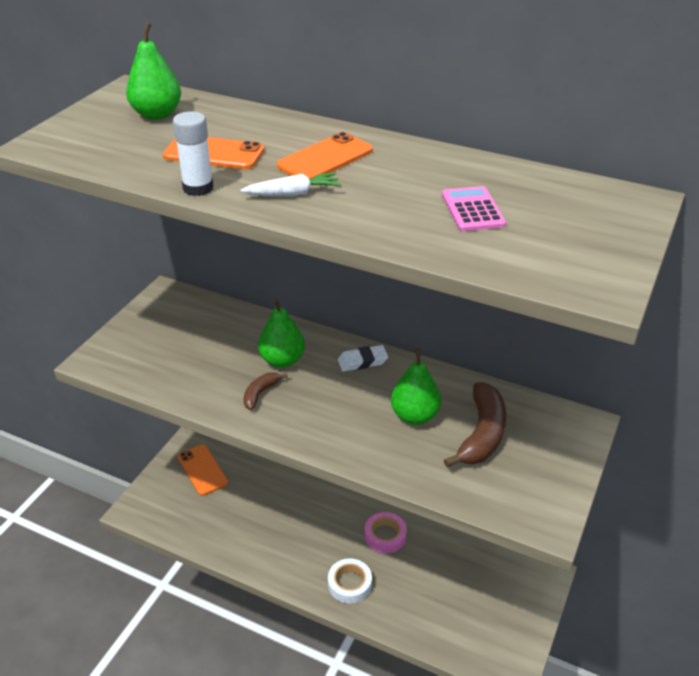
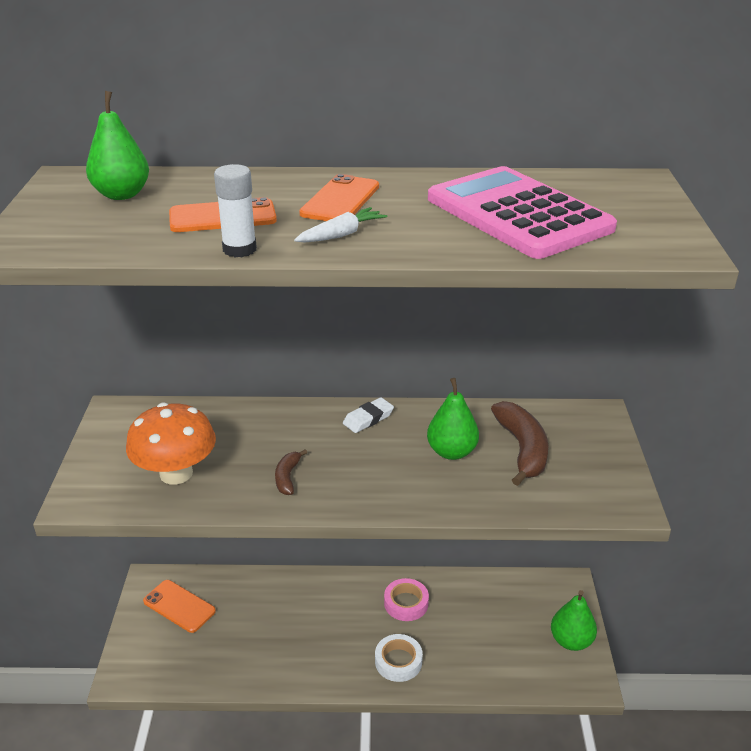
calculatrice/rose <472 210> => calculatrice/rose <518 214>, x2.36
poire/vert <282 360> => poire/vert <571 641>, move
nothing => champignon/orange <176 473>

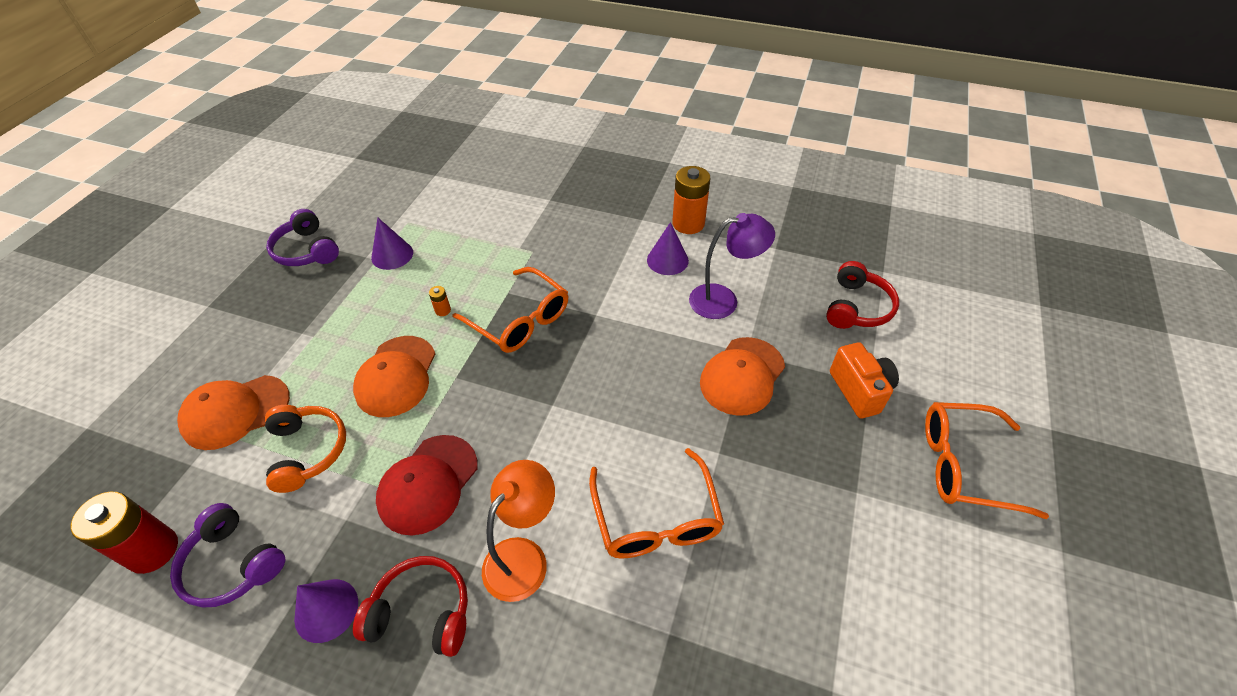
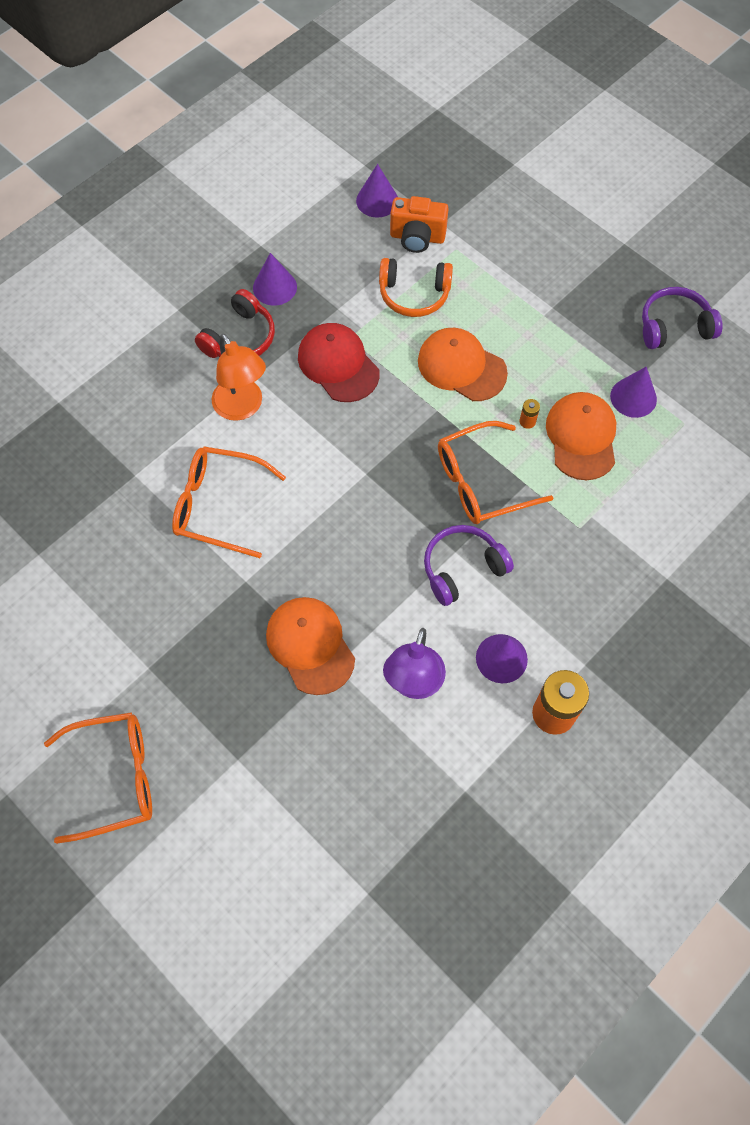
casque audio/rouge <857 307> => nothing
appareil photo/orange <859 390> => appareil photo/orange <417 237>, move
casquette/orange <236 412> => casquette/orange <581 437>, move
lunettes/orange <964 465> => lunettes/orange <115 778>, 45 degrees clockwise
pile/rouge <153 550> => cône/violet <377 200>
casque audio/violet <233 564> => casque audio/violet <462 568>, move

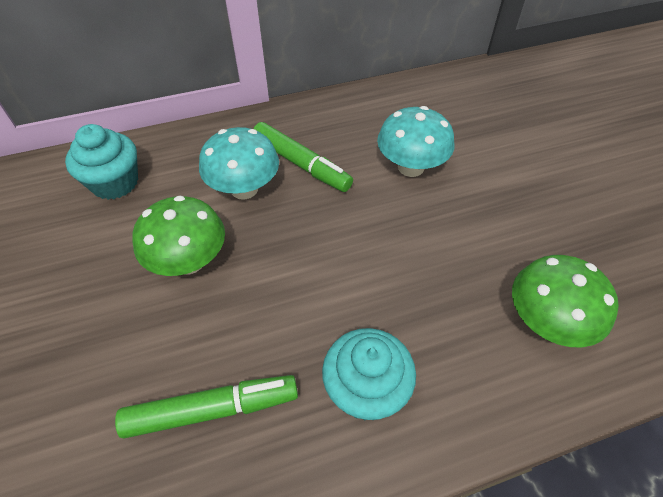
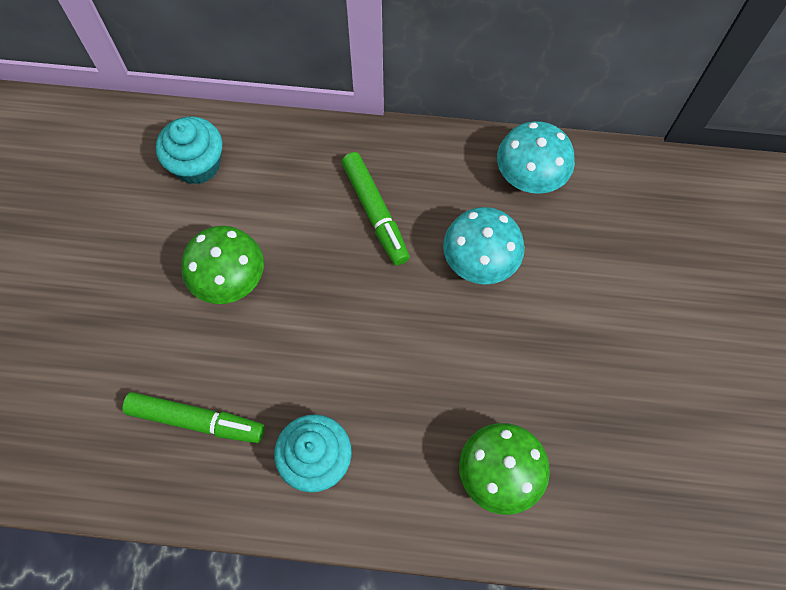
champignon/turquoise <244 189> => champignon/turquoise <529 177>, move

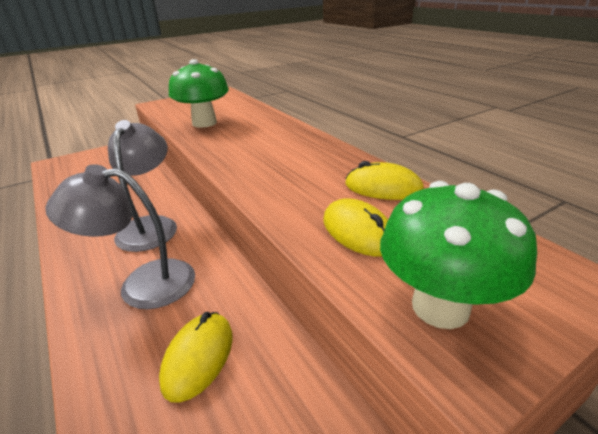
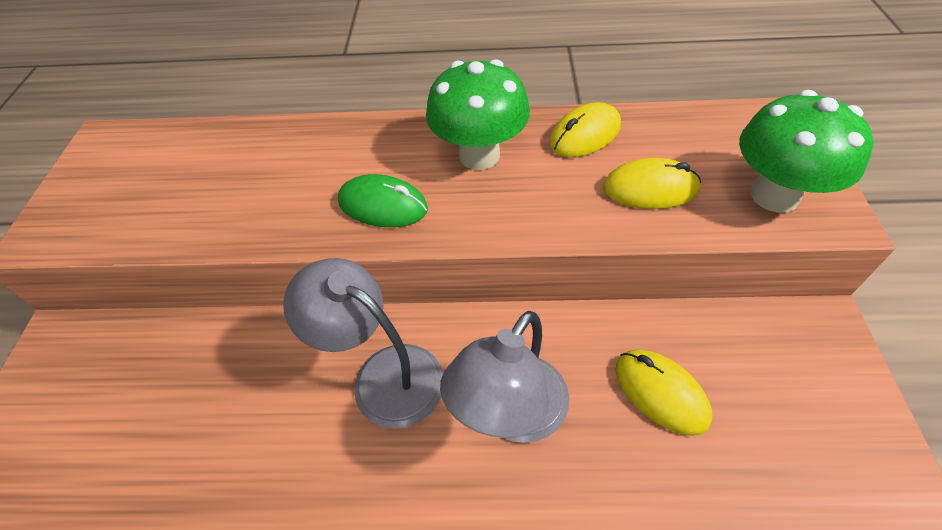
champignon/vert <204 123> => champignon/vert <479 155>, move
nothing => souris/vert <383 205>

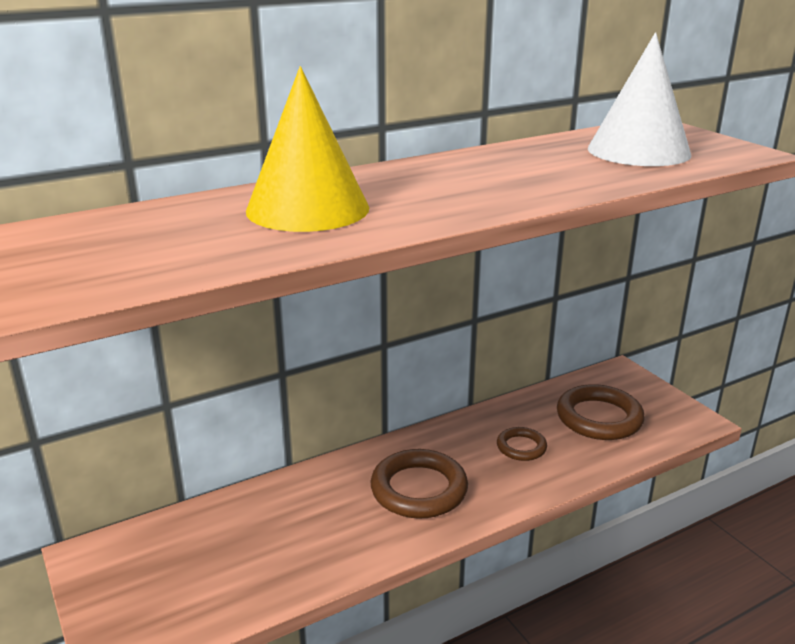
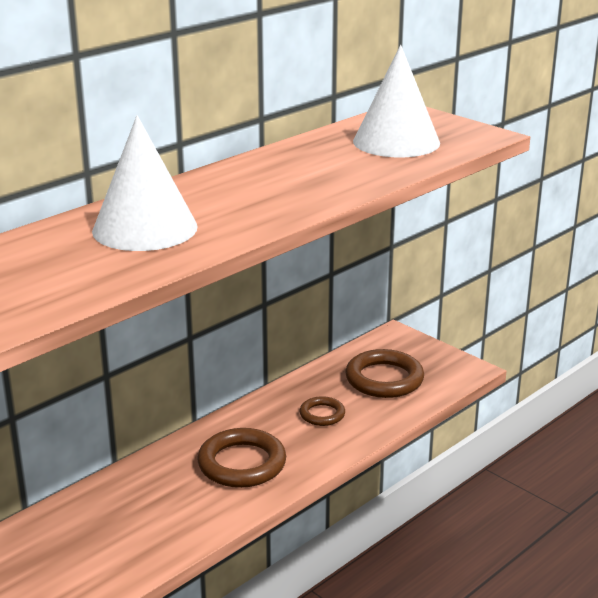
cône/jaune <307 209> => cône/blanc <145 228>

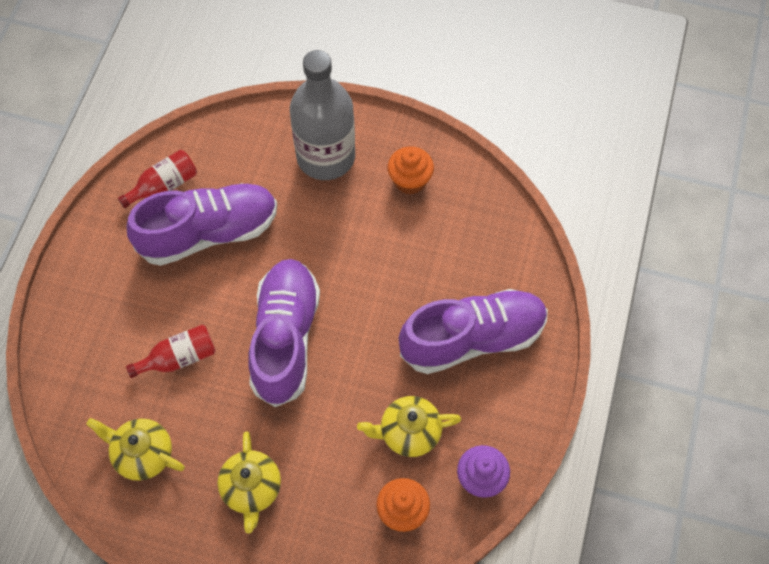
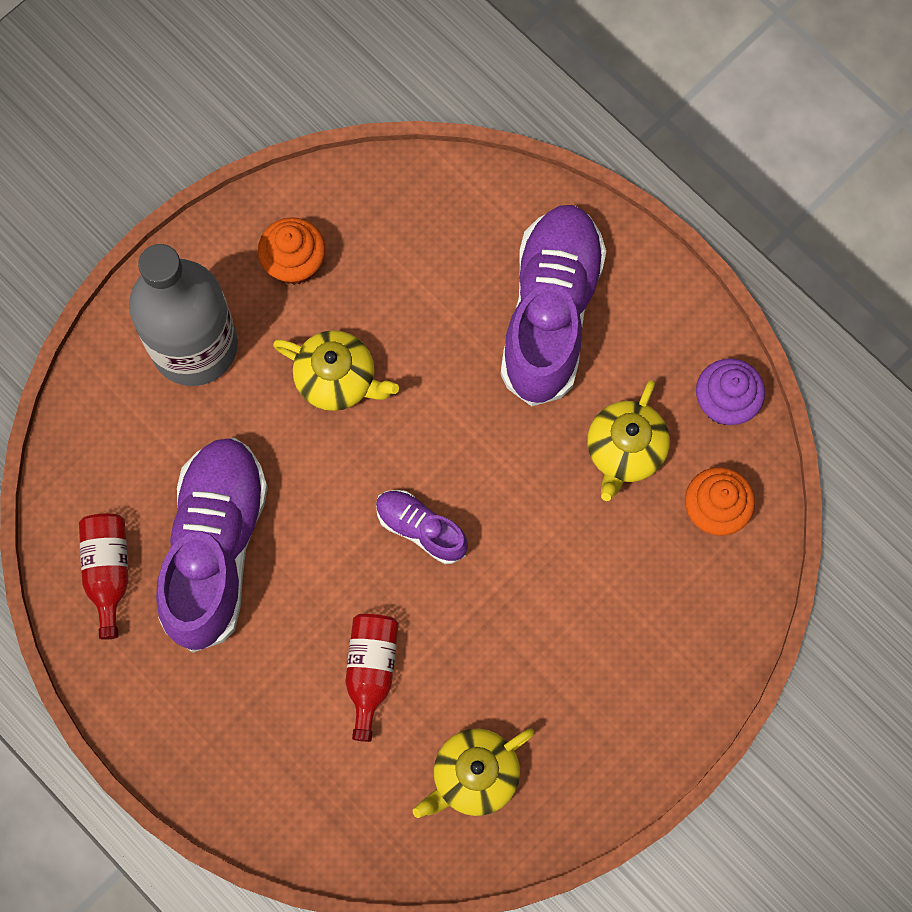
chaussure/violet <285 338> => chaussure/violet <421 529>, x0.49
théière/jaune <251 489> => théière/jaune <337 380>, move

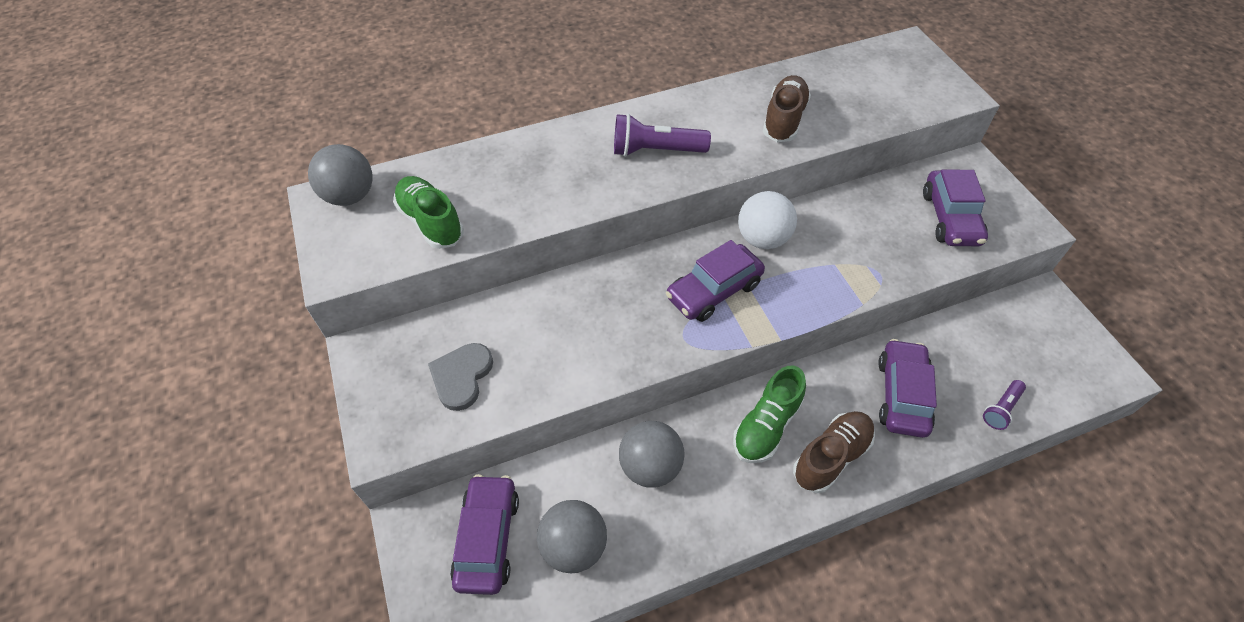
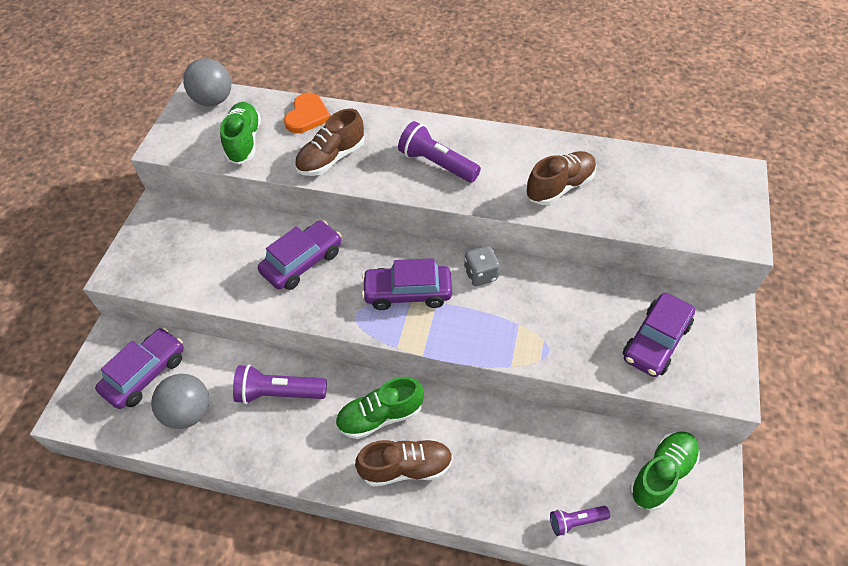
balle/blanc <763 239> => dé/gris <481 274>
voiture/violet <902 395> => voiture/violet <302 262>, move
cœur/gris <461 376> => nothing
balle/gris <650 466> => lampe de poche/violet <278 393>
nothing => cœur/orange <307 115>
nothing => chaussure/marron <331 158>
nothing => chaussure/vert <661 474>

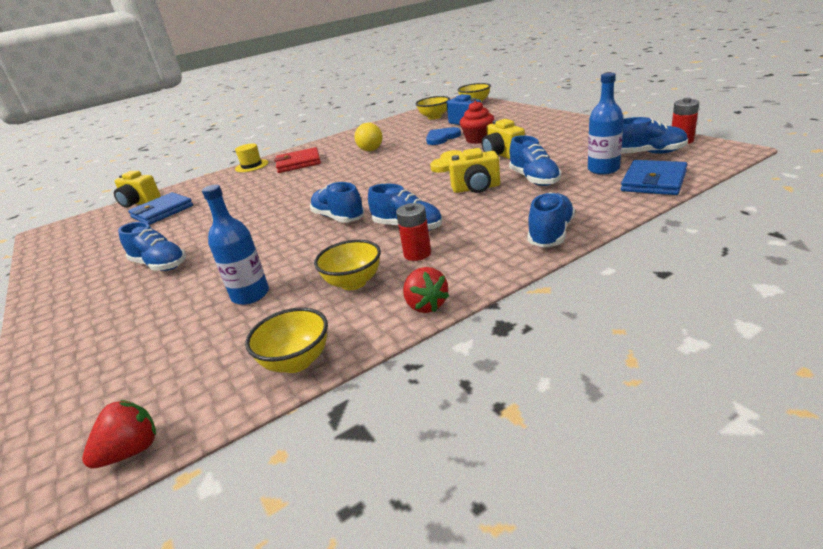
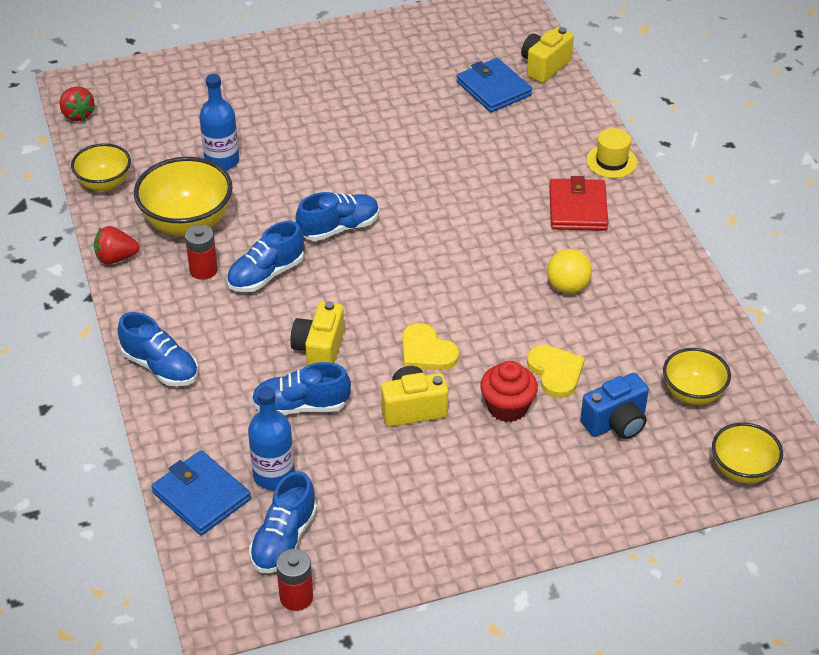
cœur/bleu <442 138> => cœur/jaune <555 372>
chaussure/bleu <160 265> => nothing
bol/jaune <353 283> => bol/jaune <187 223>, x1.60

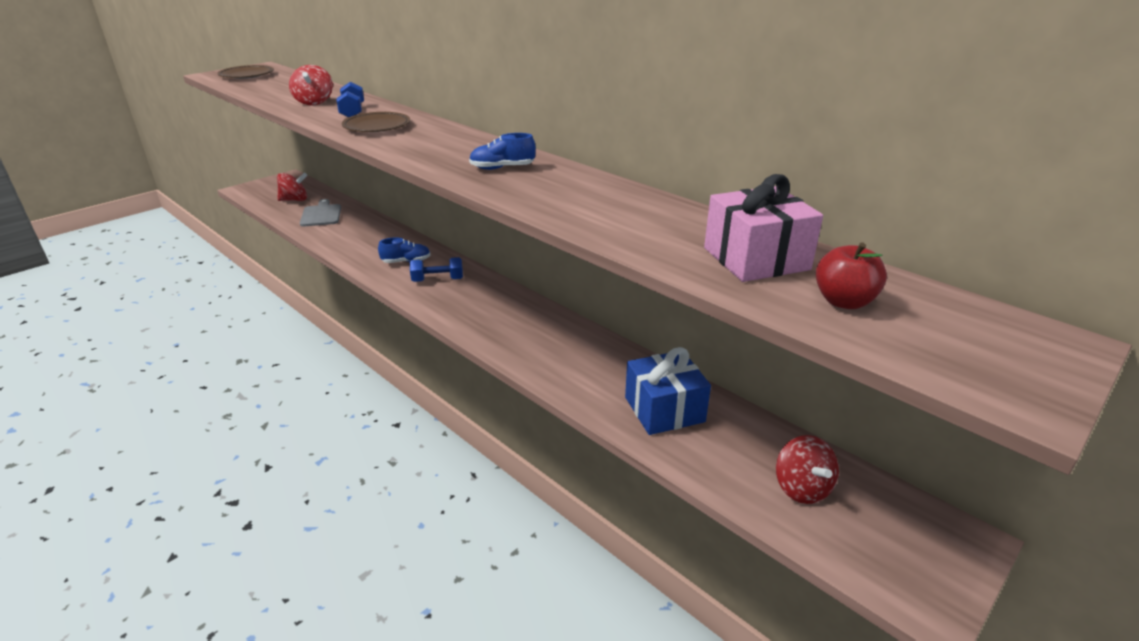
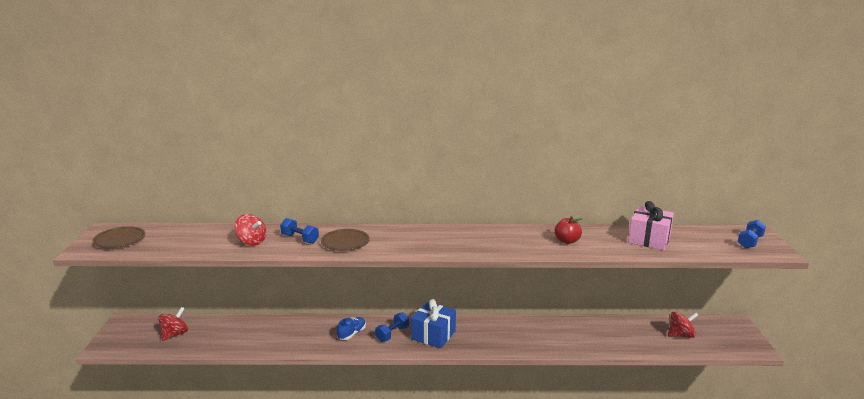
chaussure/bleu <502 168> => nothing
planche à découper/gris <321 215> => nothing
pomme/rouge <844 301> => pomme/rouge <567 241>, move
cadeau/bleu <664 409> => cadeau/bleu <433 335>, move
toupie/rouge <801 488> => toupie/rouge <680 335>, 45 degrees counterclockwise
nothing => haltère/bleu <750 242>

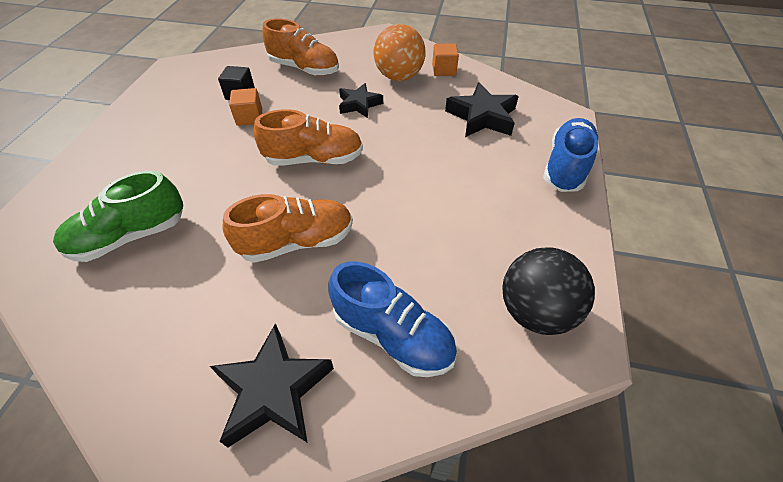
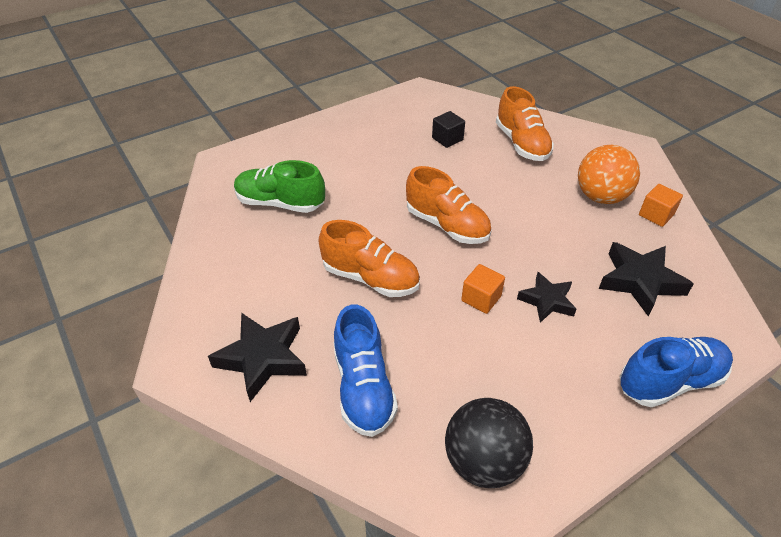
étoile/noir <359 104> => étoile/noir <547 301>, move
cube/orange <249 117> => cube/orange <481 298>, move

